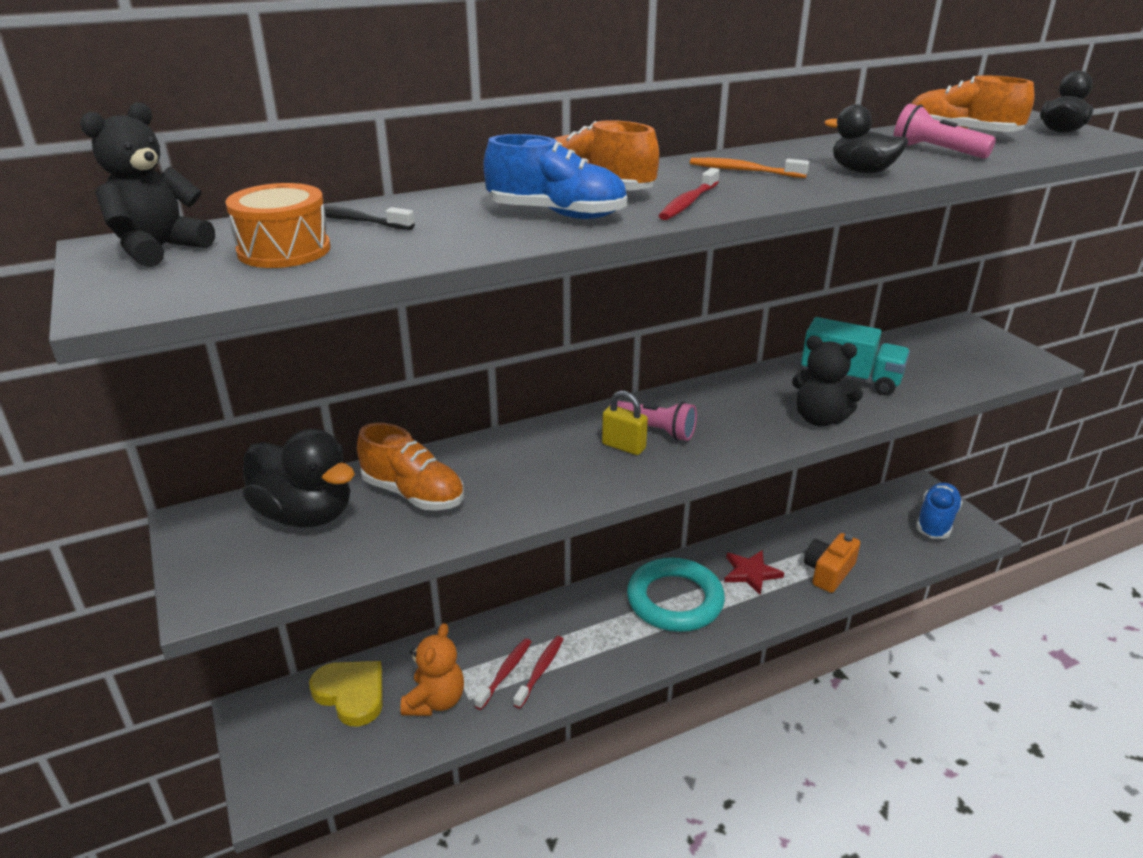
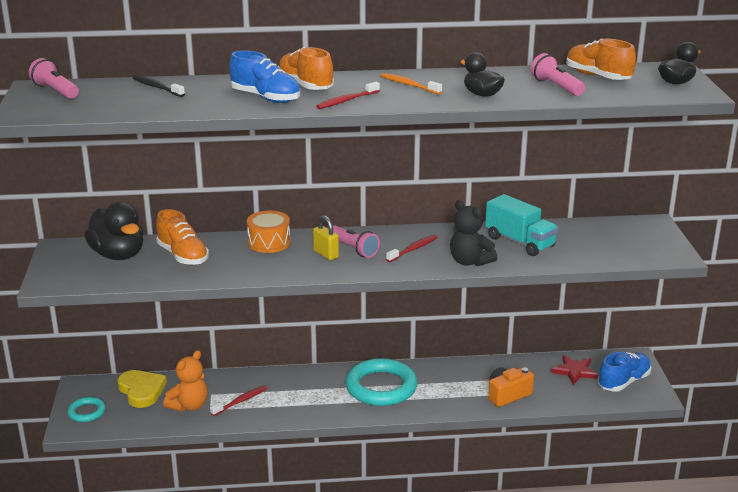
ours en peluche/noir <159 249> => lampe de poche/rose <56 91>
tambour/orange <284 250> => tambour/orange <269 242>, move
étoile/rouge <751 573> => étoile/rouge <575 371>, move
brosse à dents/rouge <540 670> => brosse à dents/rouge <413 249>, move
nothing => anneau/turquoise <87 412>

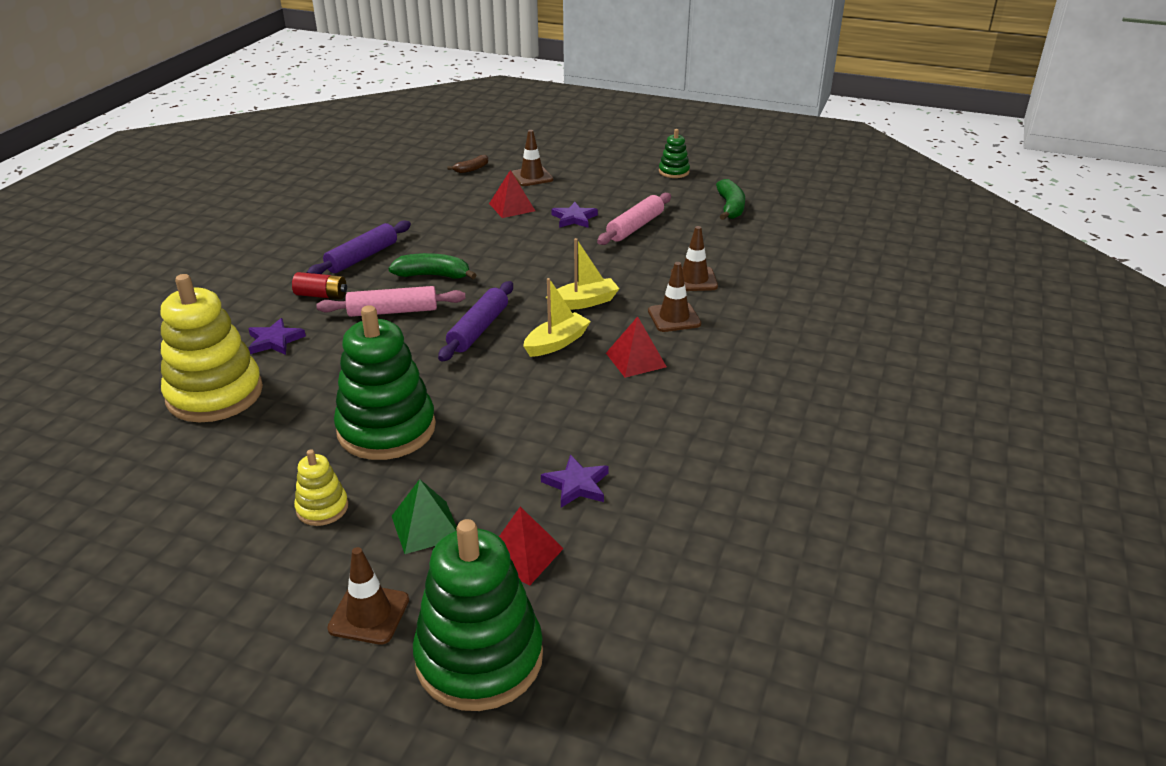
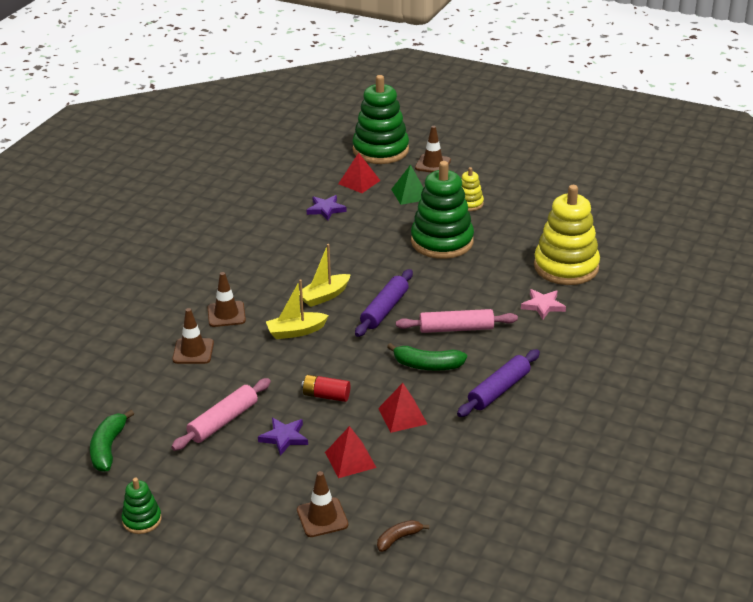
pile/rouge <321 295> => pile/rouge <326 396>, move
pyramide/rouge <636 360> => pyramide/rouge <402 416>, move
étoile/violet <275 340> => étoile/rose <543 306>

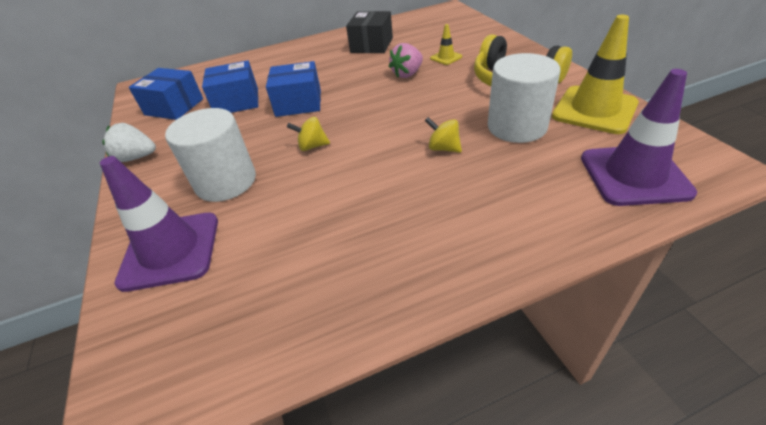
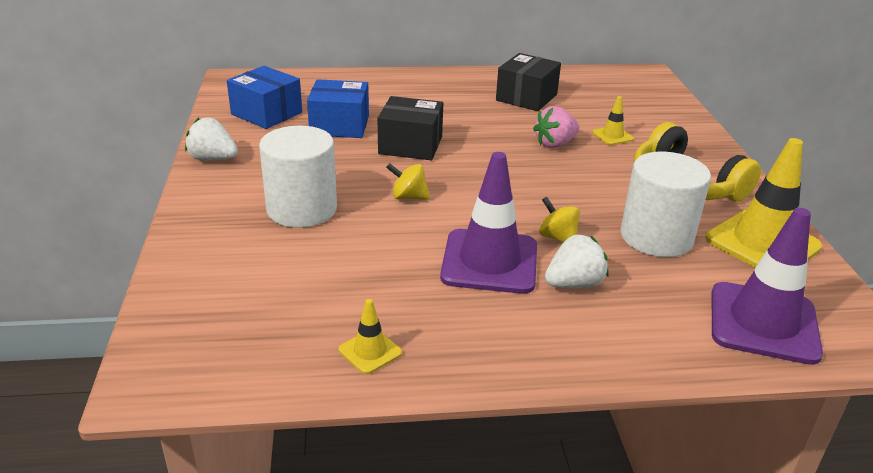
boîte/bleu <298 103> => boîte/noir <410 145>
cône de chantier/violet <170 250> => cône de chantier/violet <489 262>, move
nothing => fraise/blanc <574 284>
nothing => cône de chantier/jaune <370 351>

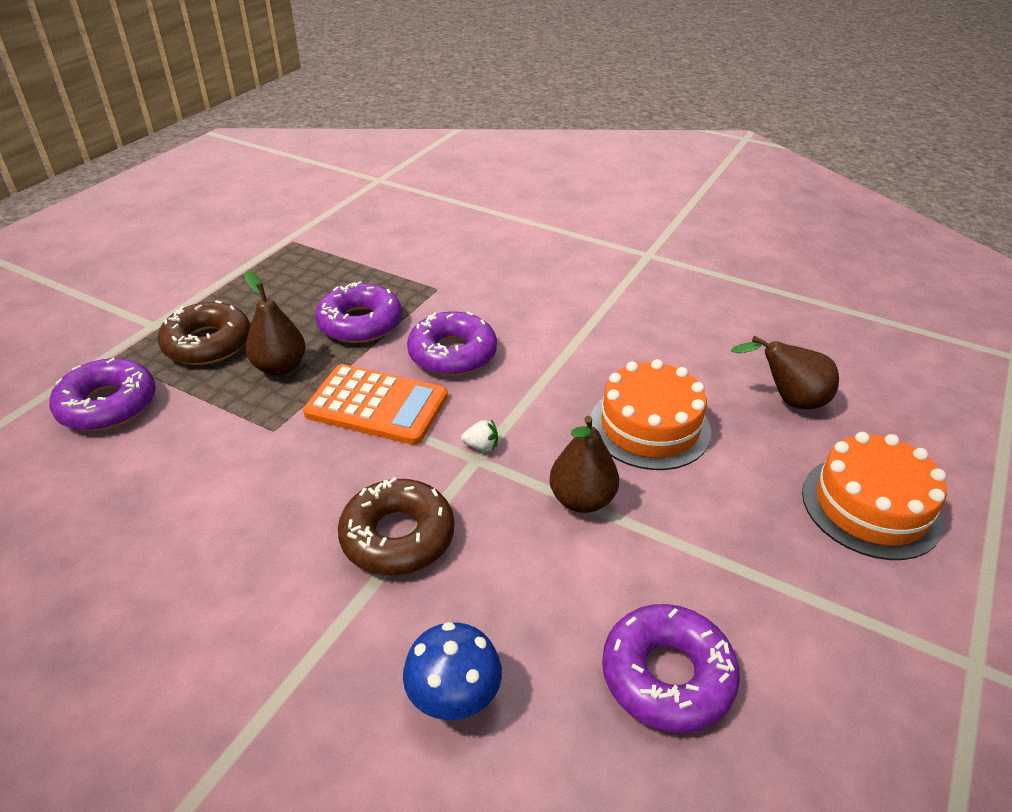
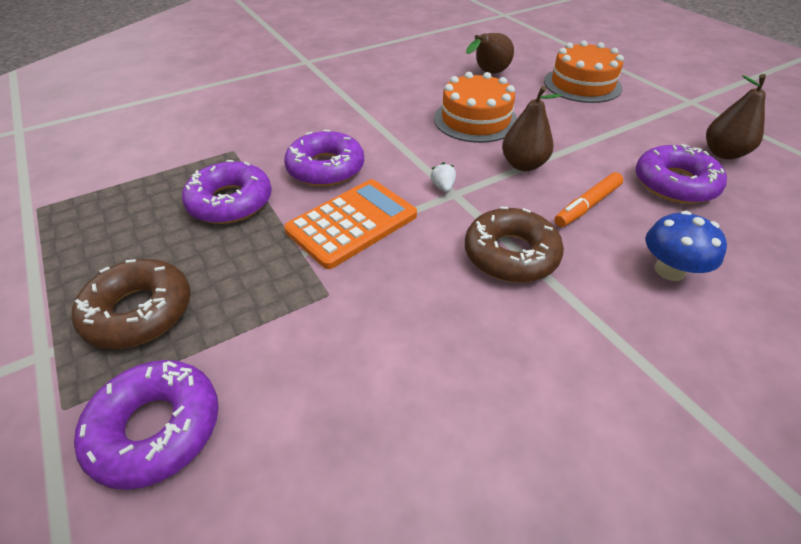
poire/marron <280 367> => poire/marron <723 153>, move
fraise/blanc <481 446> => fraise/blanc <443 187>, 45 degrees counterclockwise
nothing => feutre/orange <587 205>

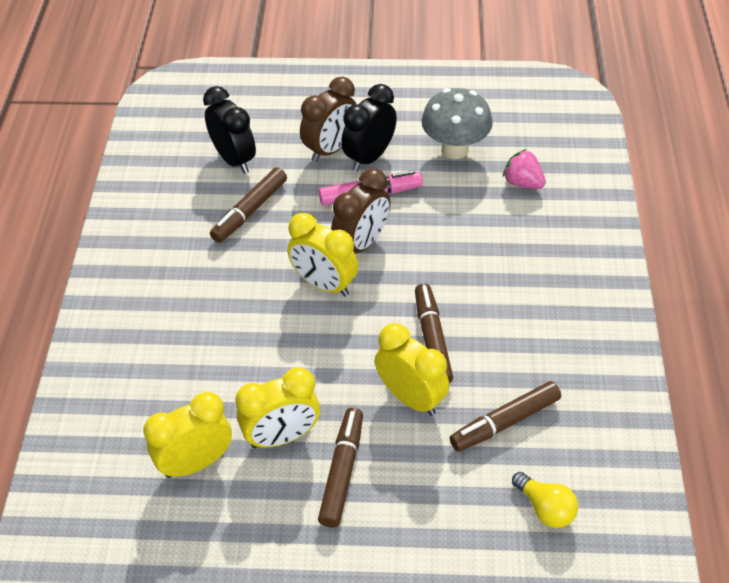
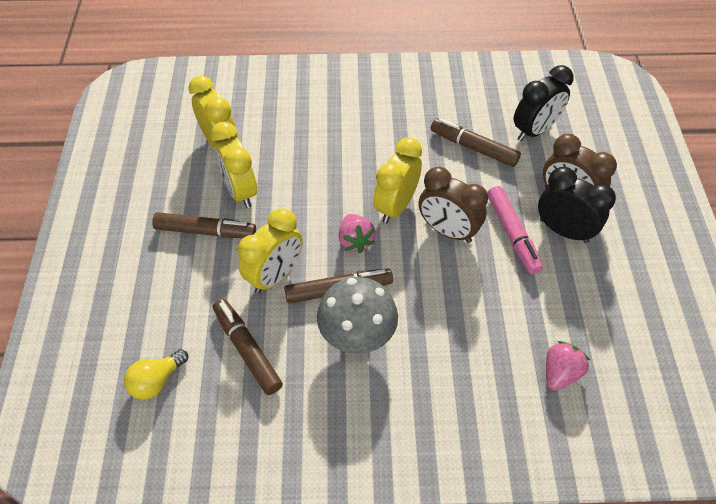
champignon/gris <455 149> => champignon/gris <357 336>, move
nothing => fraise/rose <355 241>

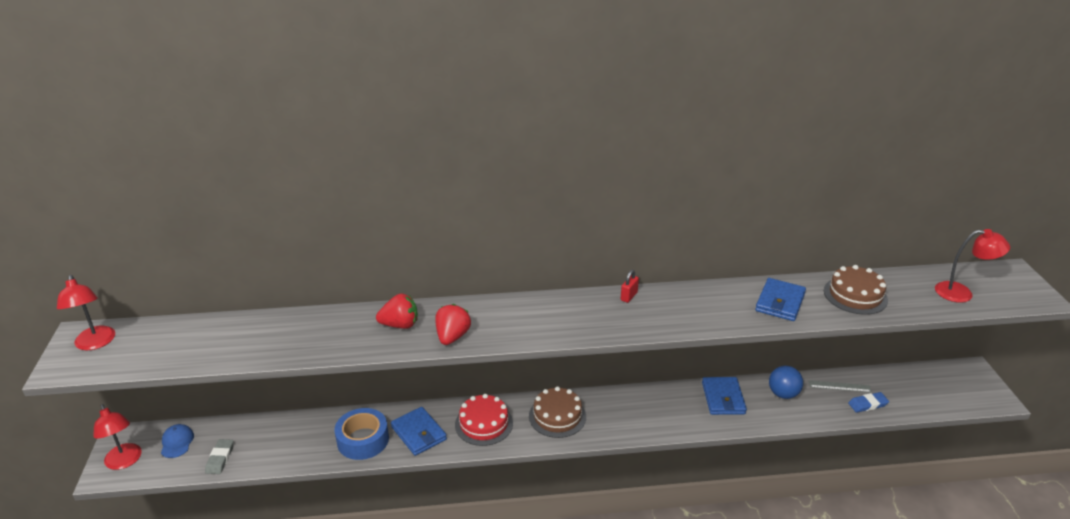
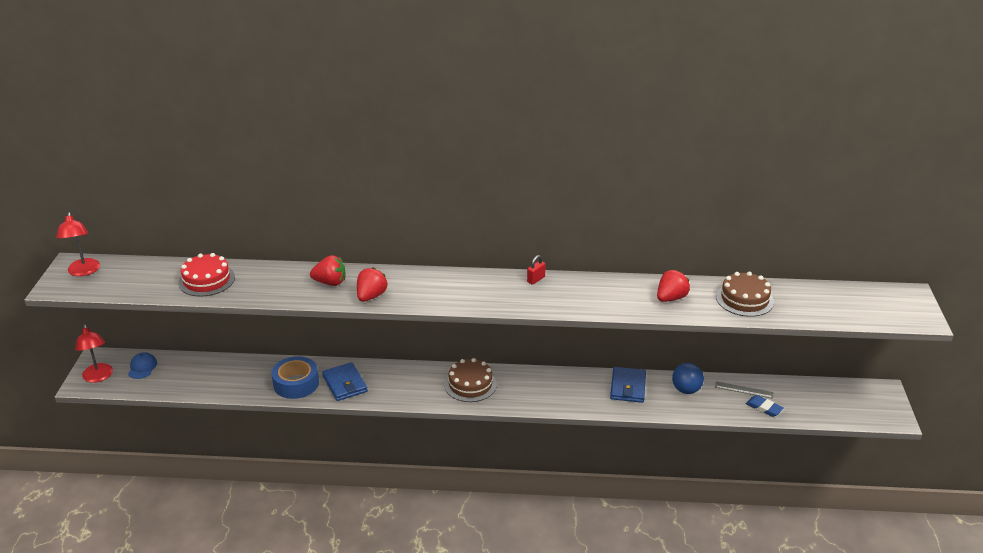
lampe/rouge <961 293> => nothing
portefeuille/bleu <780 302> => fraise/rouge <671 298>
gomme/bleu <867 404> => gomme/bleu <764 408>, 45 degrees clockwise
gâteau/rouge <484 424> => gâteau/rouge <206 280>, move
gomme/gris <220 458> => nothing

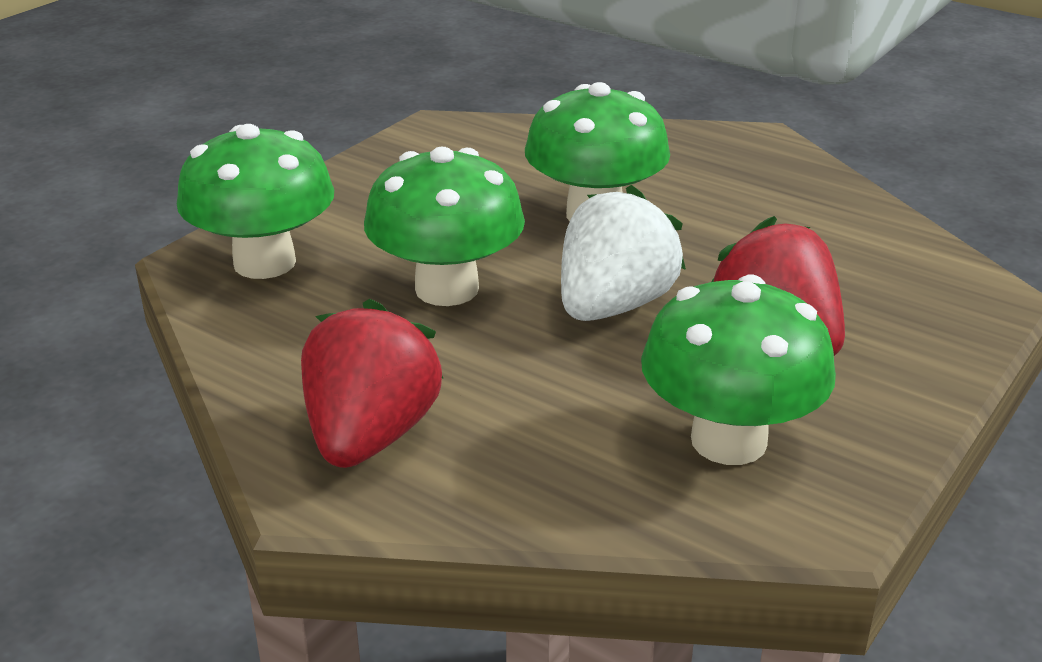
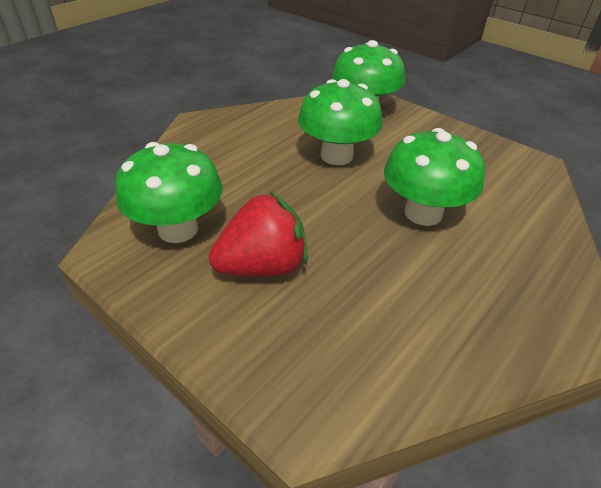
fraise/blanc <613 306> => nothing
fraise/rouge <370 436> => nothing

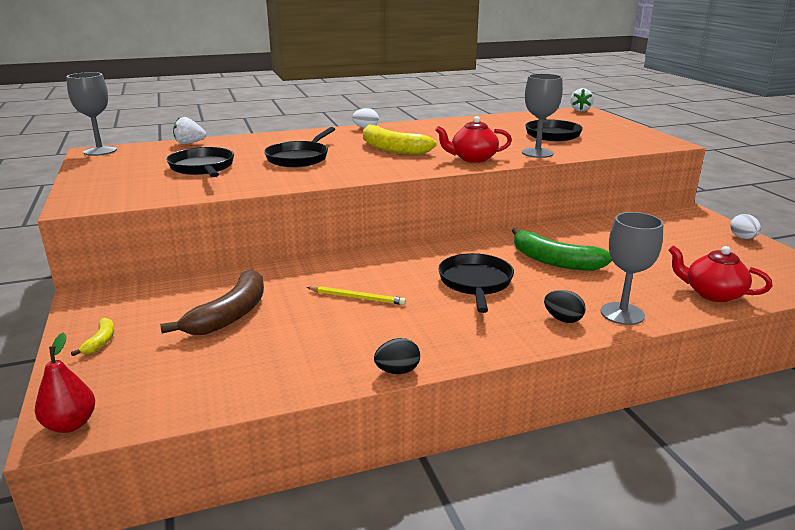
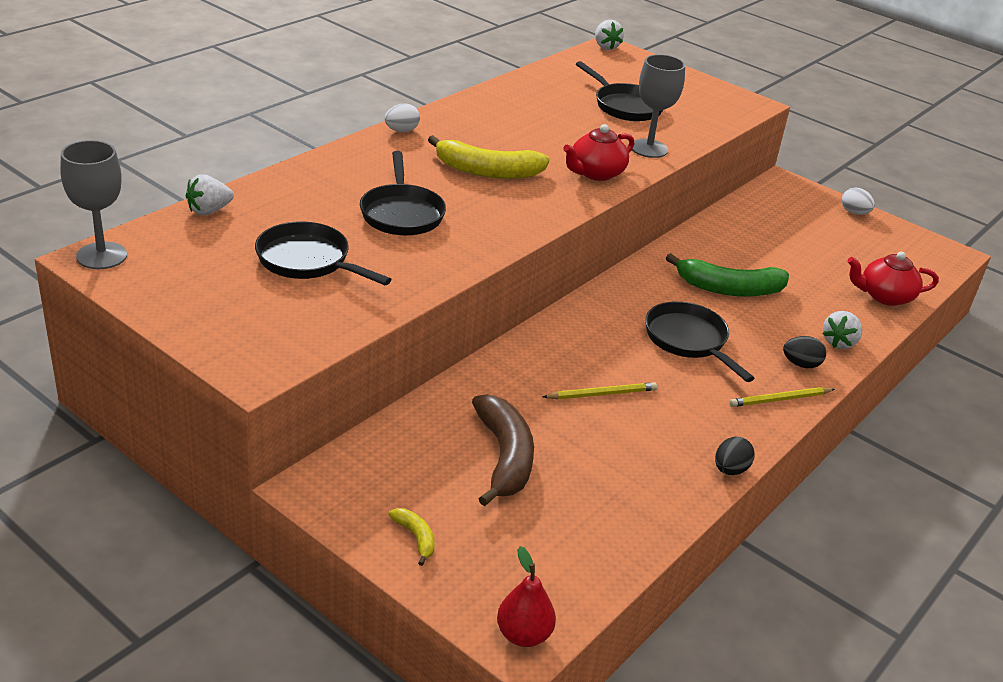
verre à pied/gris <622 314> => fraise/blanc <839 342>
nothing => crayon/jaune <780 399>

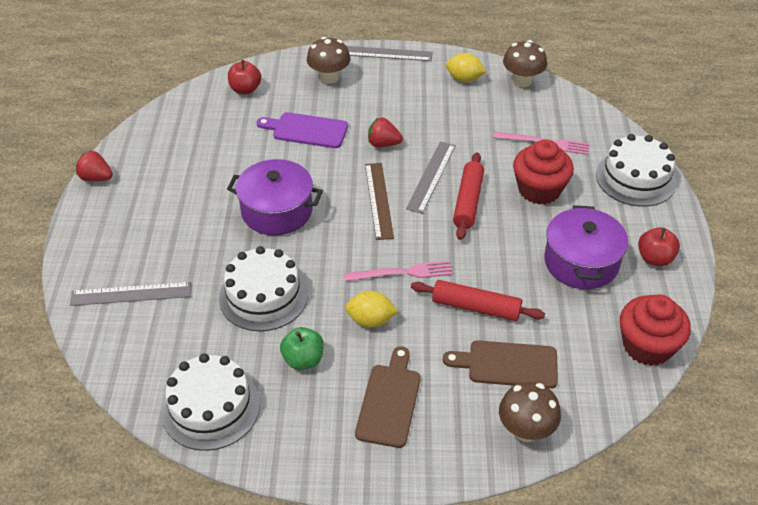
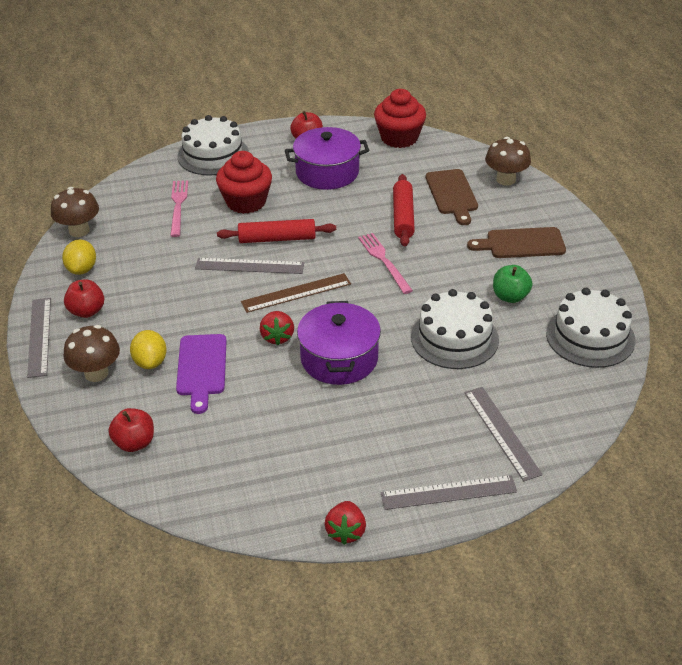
fraise/rouge <383 144> => fraise/rouge <277 337>, move
citron/jaune <371 320> => citron/jaune <150 362>, move
nothing => pomme/rouge <87 311>
nothing => règle/gris <448 493>

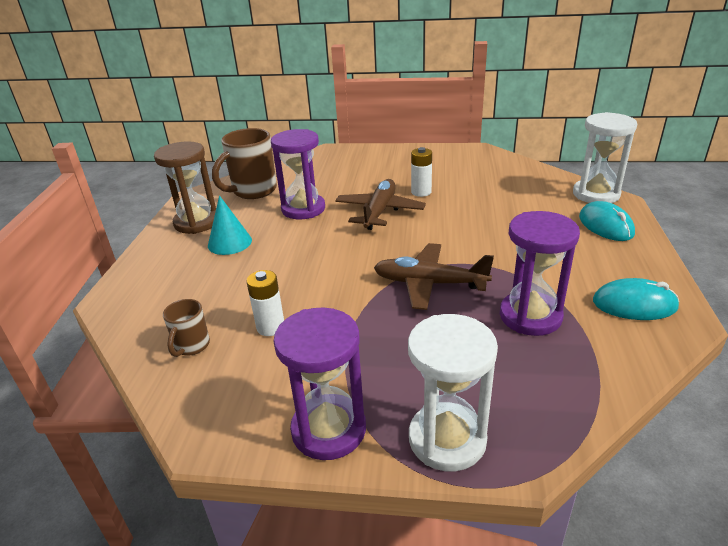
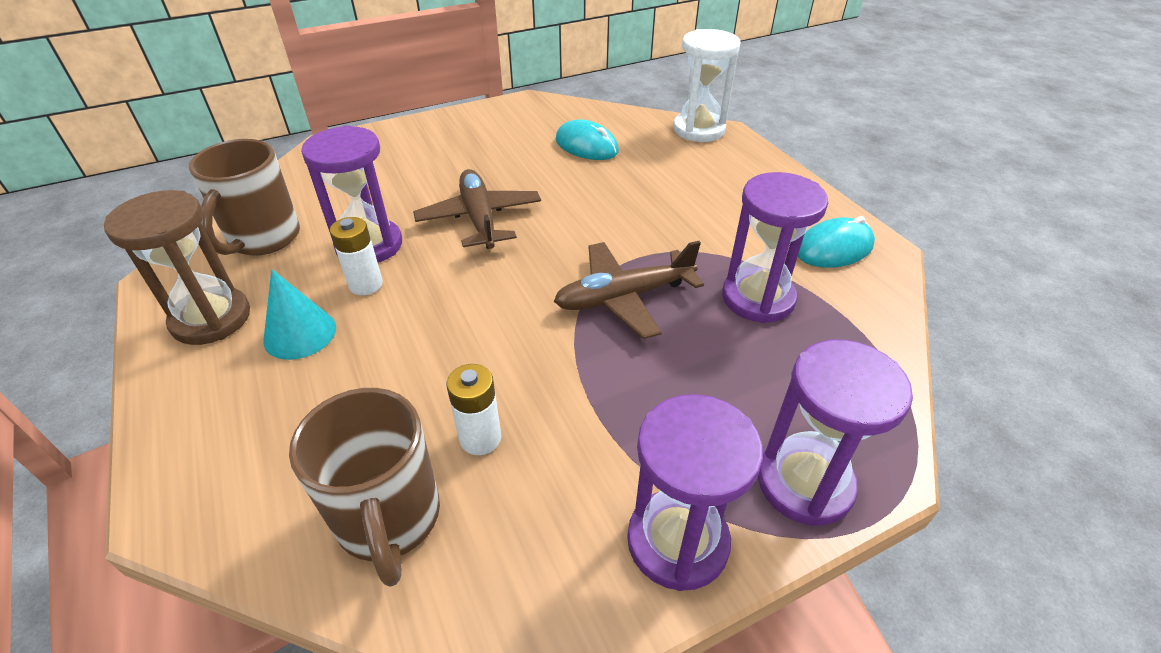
pile/blanc <421 192> => pile/blanc <366 284>, move
souris/turquoise <605 225> => souris/turquoise <586 146>, move
tasse/marron <191 346> => tasse/marron <389 520>, x1.89
sablier/blanc <447 439> => sablier/violet <804 483>

